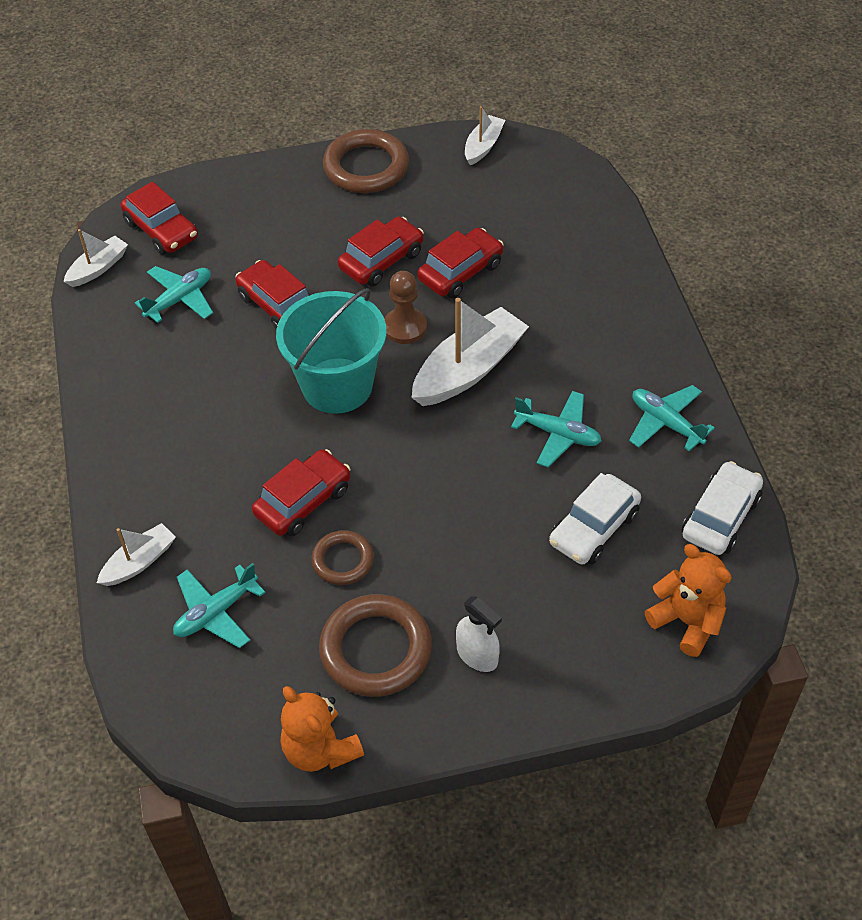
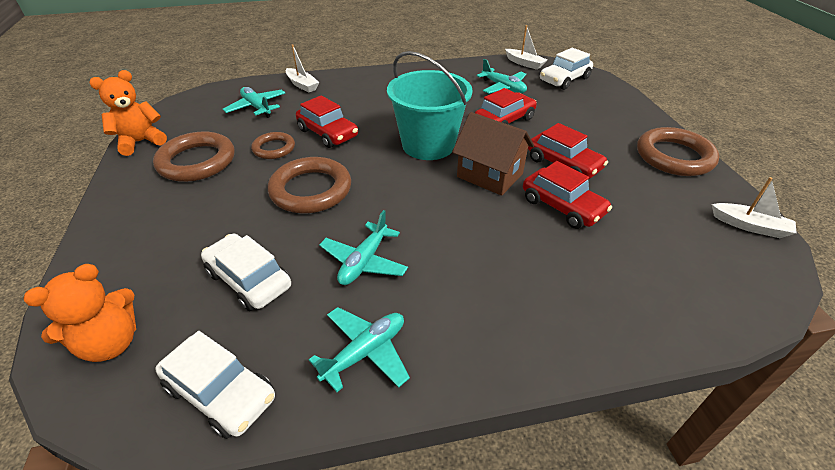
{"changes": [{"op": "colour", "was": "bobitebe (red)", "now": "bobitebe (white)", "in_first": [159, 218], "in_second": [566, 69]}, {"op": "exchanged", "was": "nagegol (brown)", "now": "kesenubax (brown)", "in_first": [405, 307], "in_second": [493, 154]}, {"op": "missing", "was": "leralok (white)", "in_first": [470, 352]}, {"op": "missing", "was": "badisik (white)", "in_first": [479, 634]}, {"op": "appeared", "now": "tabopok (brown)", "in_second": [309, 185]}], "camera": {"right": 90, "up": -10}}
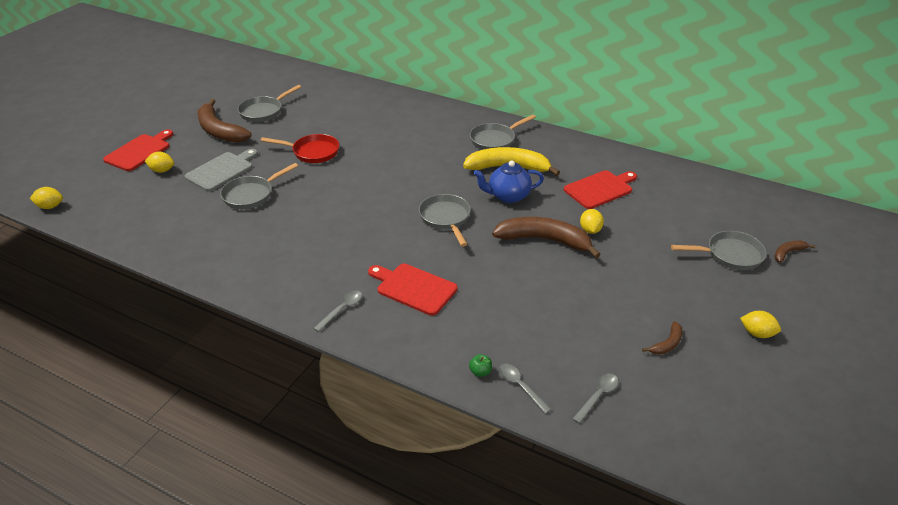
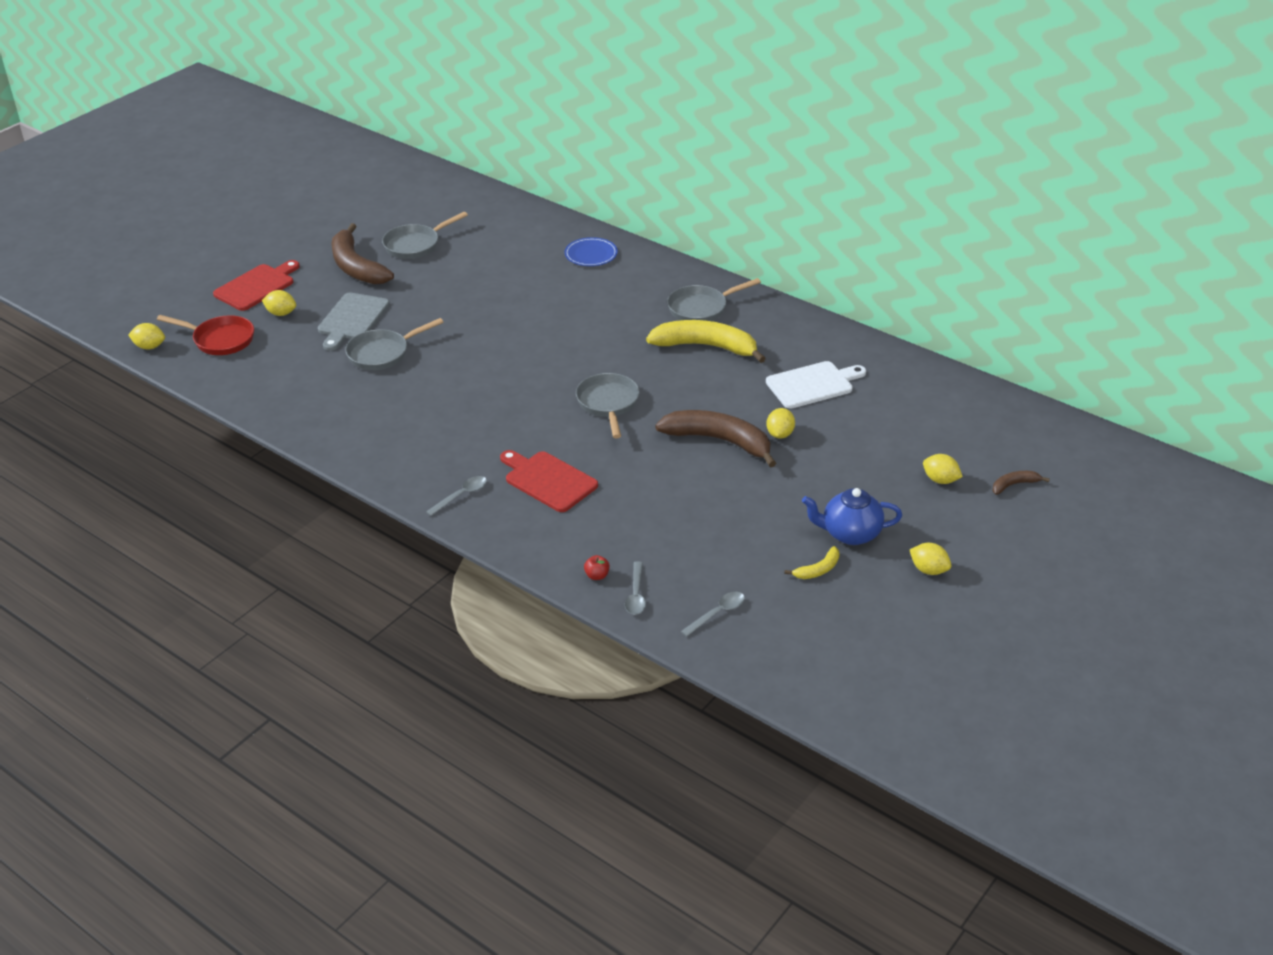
{"changes": [{"op": "relocated", "was": "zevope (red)", "in_first": [300, 148], "in_second": [205, 335]}, {"op": "spun", "was": "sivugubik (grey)", "in_first": [221, 170], "in_second": [353, 321], "clockwise": 150}, {"op": "relocated", "was": "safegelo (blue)", "in_first": [508, 182], "in_second": [852, 516]}, {"op": "colour", "was": "sivugubik (red)", "now": "sivugubik (white)", "in_first": [600, 189], "in_second": [816, 385]}, {"op": "exchanged", "was": "zevope (grey)", "now": "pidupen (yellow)", "in_first": [719, 250], "in_second": [943, 469]}, {"op": "colour", "was": "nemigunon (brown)", "now": "nemigunon (yellow)", "in_first": [662, 338], "in_second": [812, 562]}, {"op": "colour", "was": "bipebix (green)", "now": "bipebix (red)", "in_first": [480, 365], "in_second": [597, 567]}, {"op": "spun", "was": "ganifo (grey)", "in_first": [525, 389], "in_second": [635, 588], "clockwise": -150}, {"op": "appeared", "now": "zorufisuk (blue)", "in_second": [591, 251]}], "camera": {"right": 10, "up": 0}}
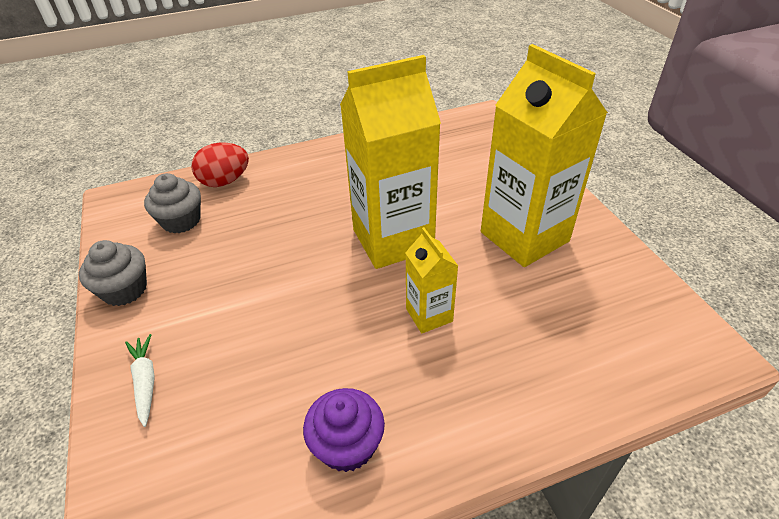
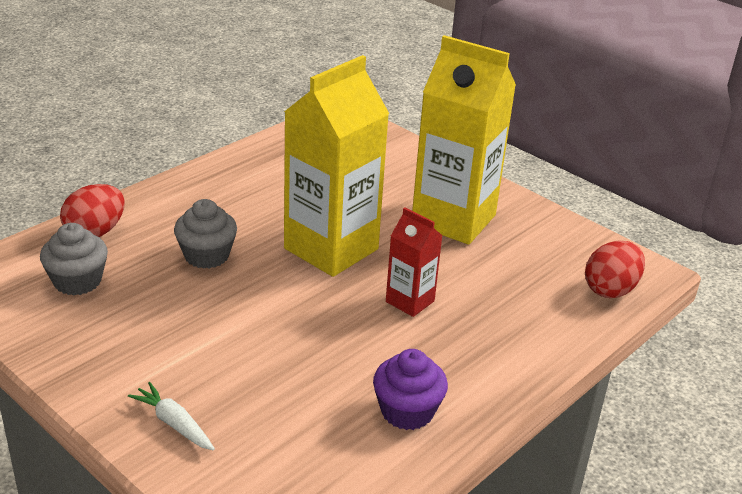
{"changes": [{"op": "colour", "was": "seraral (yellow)", "now": "seraral (red)", "in_first": [431, 280], "in_second": [414, 262]}, {"op": "relocated", "was": "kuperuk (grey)", "in_first": [113, 273], "in_second": [205, 234]}, {"op": "appeared", "now": "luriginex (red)", "in_second": [615, 269]}], "camera": {"right": -30, "up": -10}}
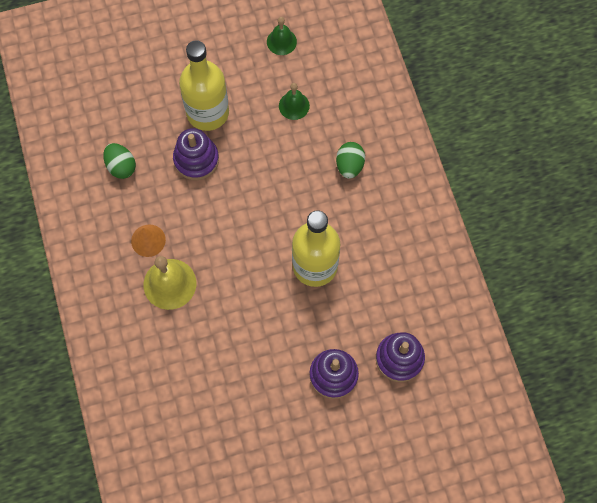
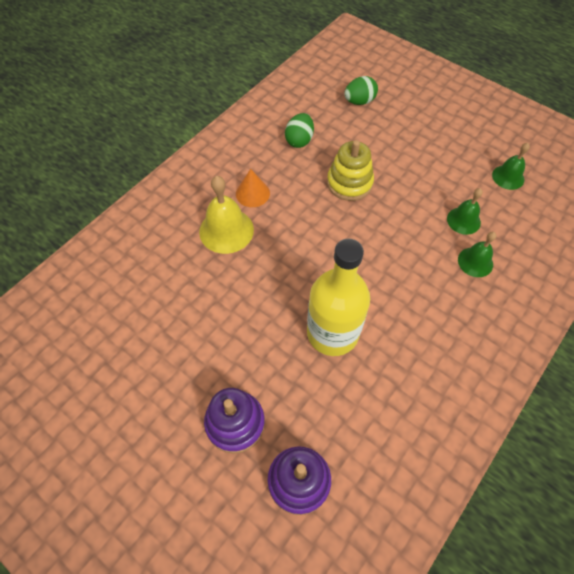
{"changes": [{"op": "missing", "was": "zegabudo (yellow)", "in_first": [204, 85]}, {"op": "colour", "was": "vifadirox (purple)", "now": "vifadirox (yellow)", "in_first": [196, 154], "in_second": [350, 170]}, {"op": "relocated", "was": "luriginex (green)", "in_first": [350, 160], "in_second": [361, 90]}, {"op": "appeared", "now": "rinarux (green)", "in_second": [477, 254]}], "camera": {"right": 55, "up": -10}}
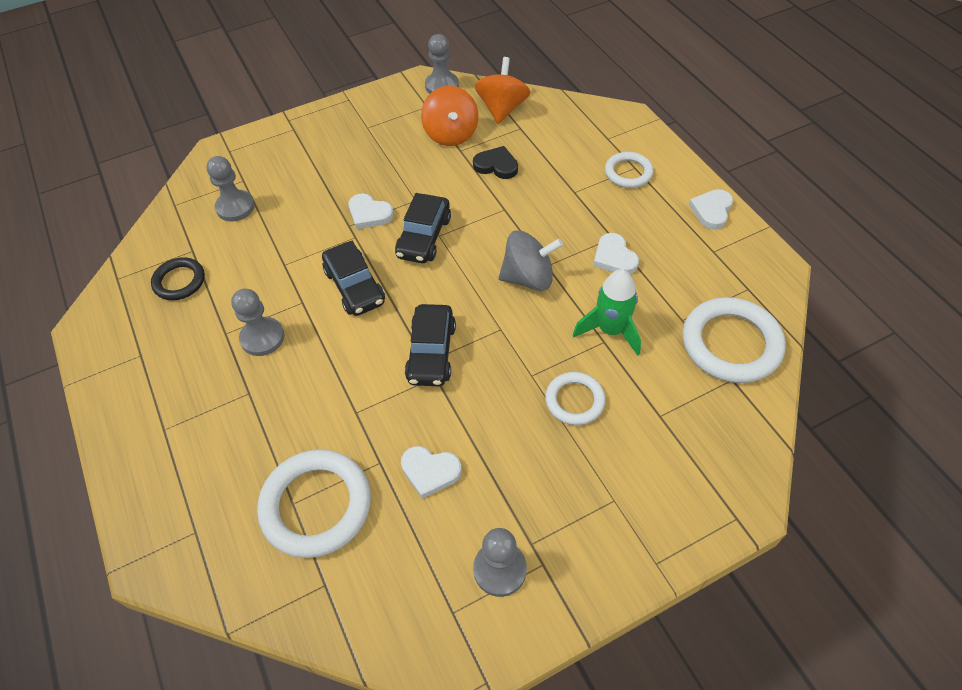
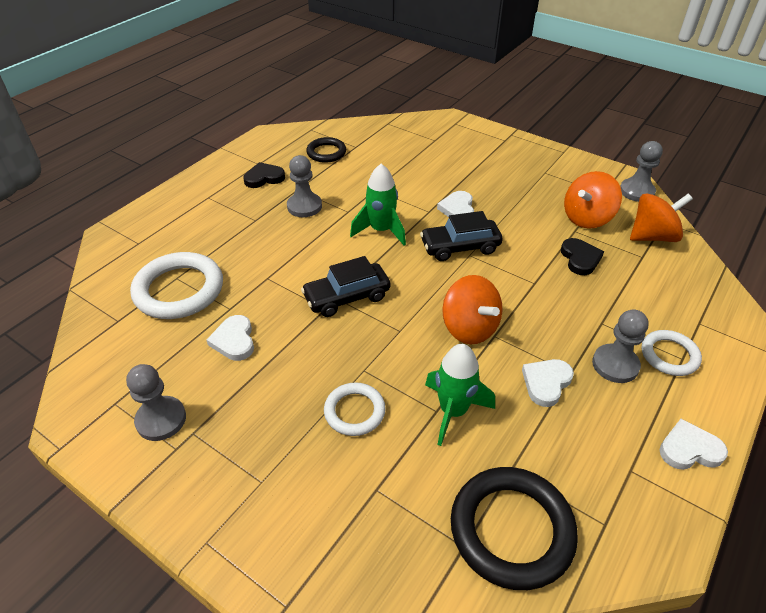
{"changes": [{"op": "relocated", "was": "nagegol (grey)", "in_first": [230, 188], "in_second": [620, 346]}, {"op": "colour", "was": "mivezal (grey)", "now": "mivezal (orange)", "in_first": [531, 260], "in_second": [472, 309]}, {"op": "exchanged", "was": "bobitebe (black)", "now": "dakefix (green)", "in_first": [353, 278], "in_second": [378, 205]}, {"op": "colour", "was": "tabopok (white)", "now": "tabopok (black)", "in_first": [734, 340], "in_second": [514, 528]}, {"op": "appeared", "now": "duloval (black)", "in_second": [264, 175]}], "camera": {"right": 60, "up": -10}}
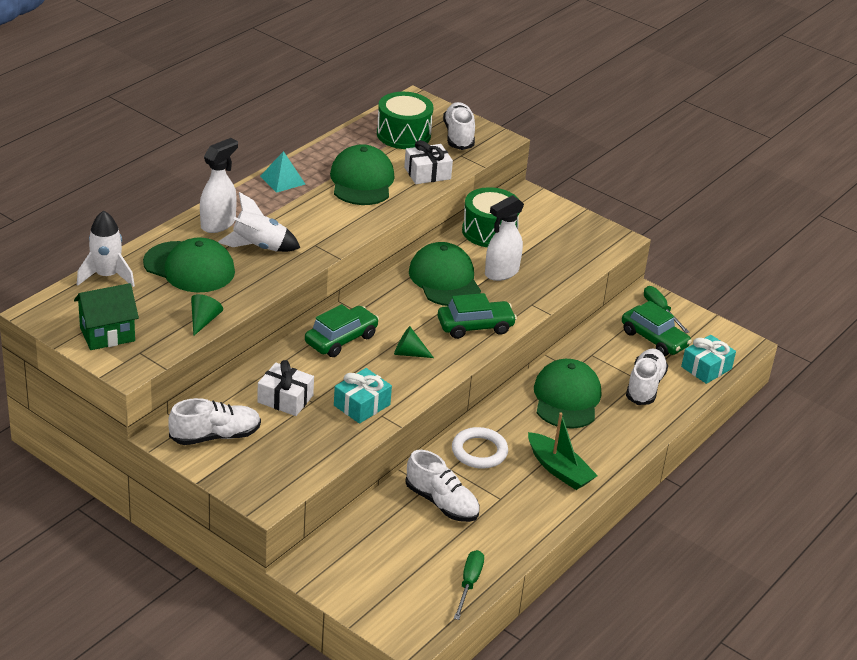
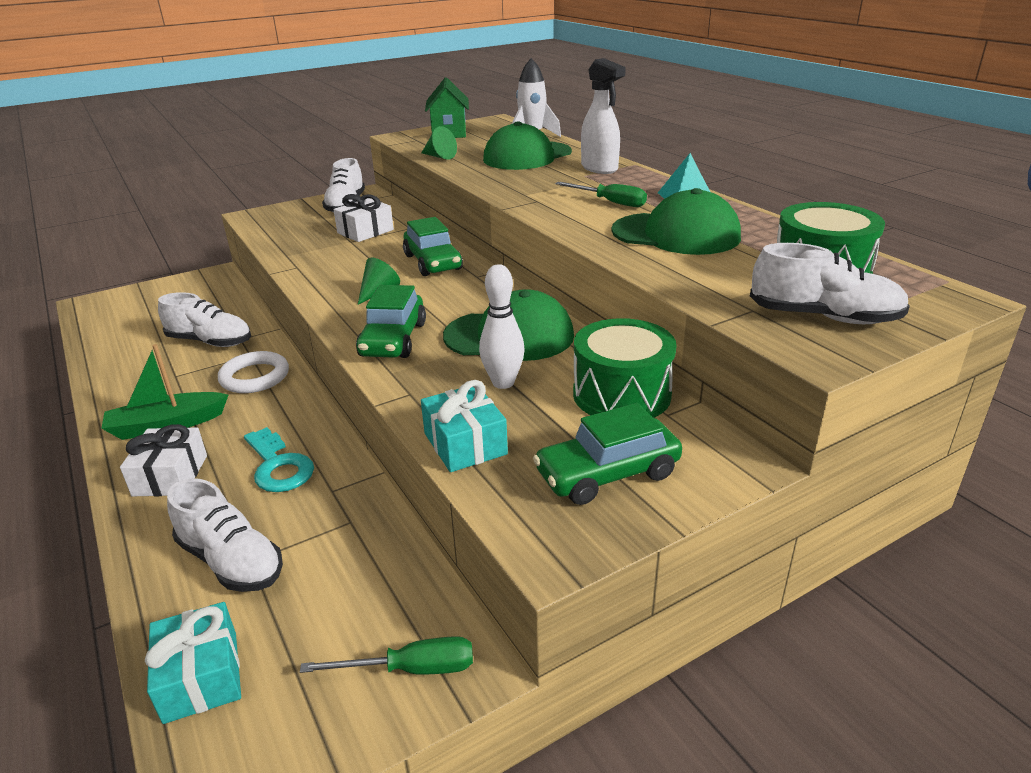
{"changes": [{"op": "relocated", "was": "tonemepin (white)", "in_first": [428, 162], "in_second": [163, 460]}, {"op": "missing", "was": "dakefix (white)", "in_first": [259, 222]}, {"op": "exchanged", "was": "badisik (white)", "now": "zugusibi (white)", "in_first": [504, 238], "in_second": [502, 326]}, {"op": "relocated", "was": "bobitebe (green)", "in_first": [657, 328], "in_second": [607, 454]}, {"op": "exchanged", "was": "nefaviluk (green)", "now": "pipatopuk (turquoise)", "in_first": [567, 394], "in_second": [279, 459]}, {"op": "relocated", "was": "tonemepin (turquoise)", "in_first": [363, 396], "in_second": [464, 426]}, {"op": "spun", "was": "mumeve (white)", "in_first": [442, 486], "in_second": [204, 319], "clockwise": -135}, {"op": "relocated", "was": "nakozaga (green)", "in_first": [469, 585], "in_second": [601, 194]}], "camera": {"right": 115, "up": -5}}
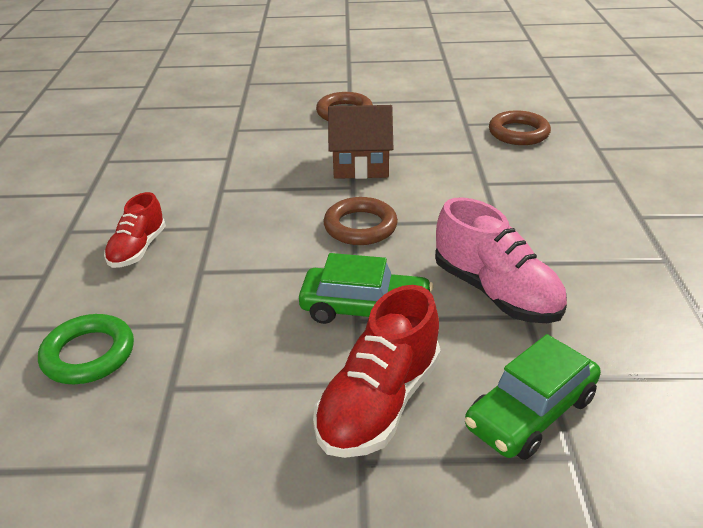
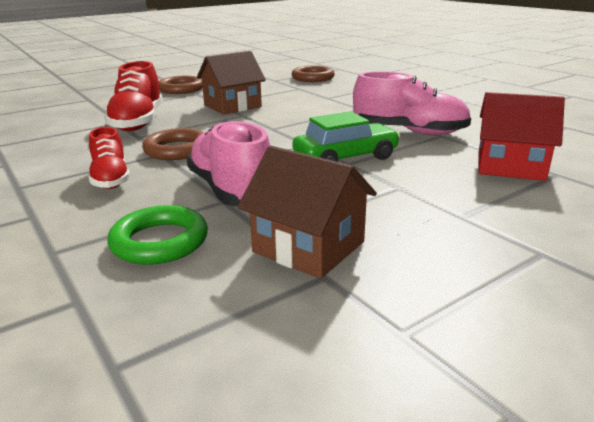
{"changes": [{"op": "relocated", "was": "tabopok (brown)", "in_first": [360, 221], "in_second": [173, 144]}, {"op": "relocated", "was": "mumeve (red)", "in_first": [377, 371], "in_second": [133, 96]}, {"op": "exchanged", "was": "bobitebe (green)", "now": "kesenubax (red)", "in_first": [533, 397], "in_second": [522, 136]}, {"op": "appeared", "now": "mumeve (pink)", "in_second": [228, 163]}, {"op": "appeared", "now": "kesenubax (brown)", "in_second": [307, 212]}], "camera": {"right": -35, "up": -10}}
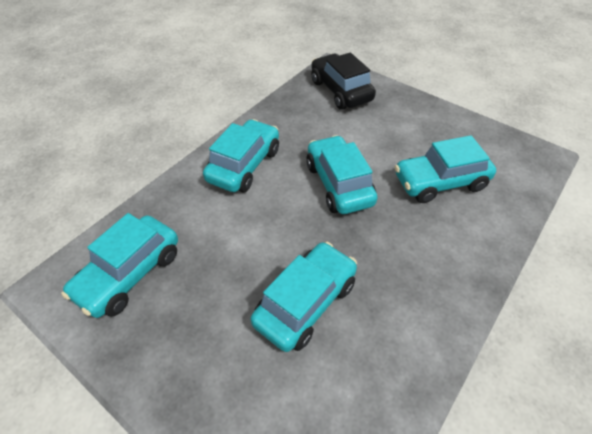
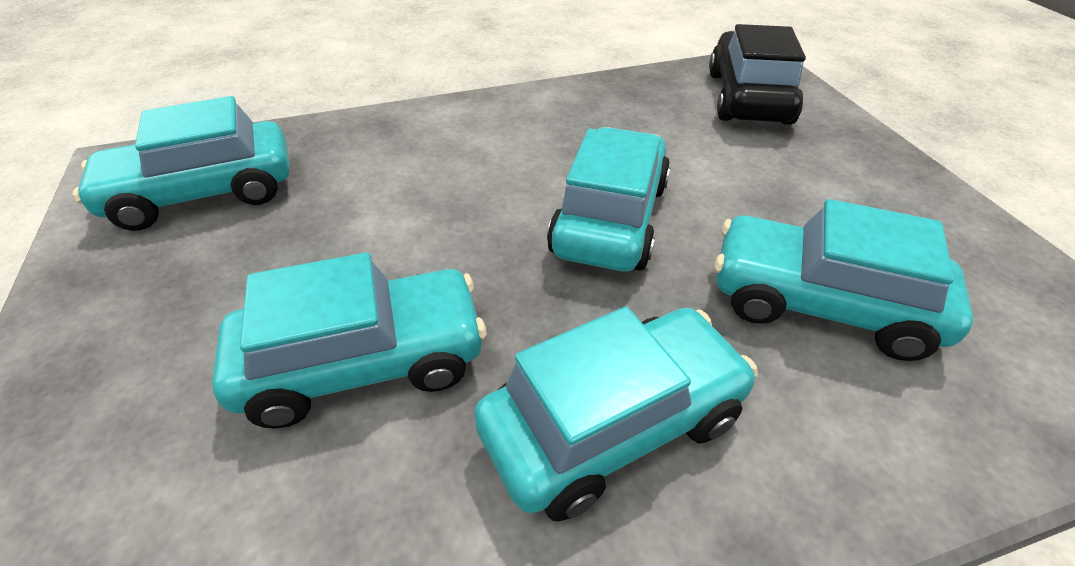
{"changes": [{"op": "relocated", "was": "bobitebe (turquoise)", "in_first": [241, 155], "in_second": [616, 414]}], "camera": {"right": 35, "up": -5}}
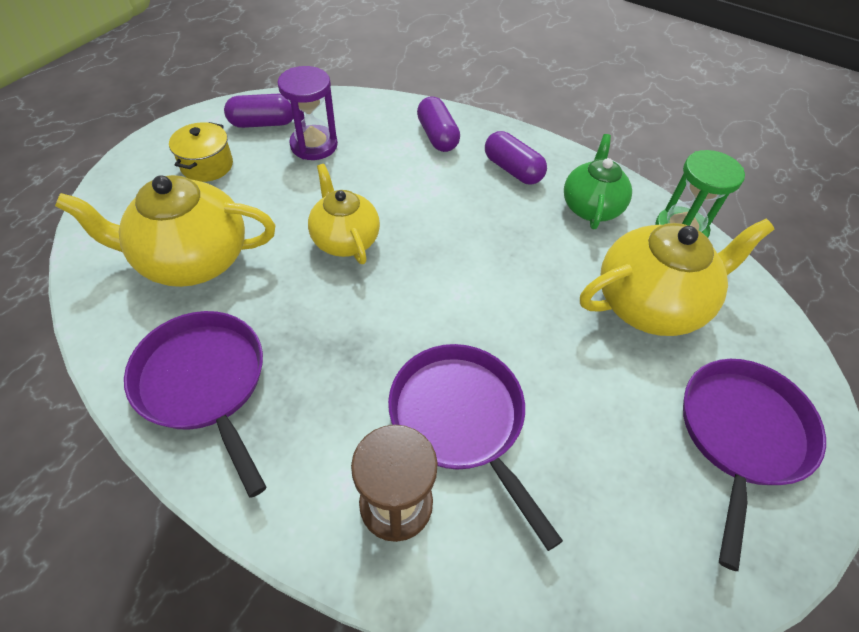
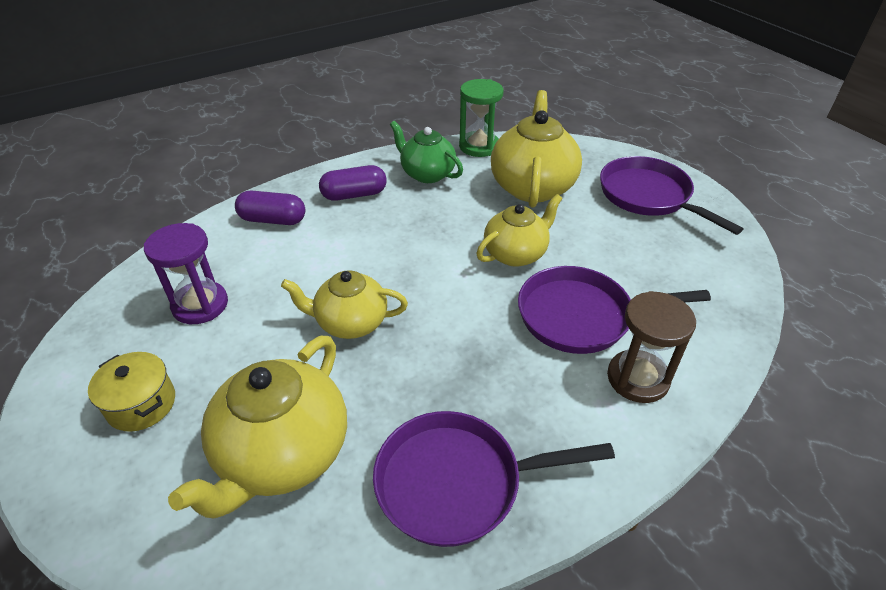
{"changes": [{"op": "missing", "was": "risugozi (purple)", "in_first": [259, 111]}, {"op": "appeared", "now": "safegelo (yellow)", "in_second": [519, 230]}], "camera": {"right": -60, "up": -10}}
